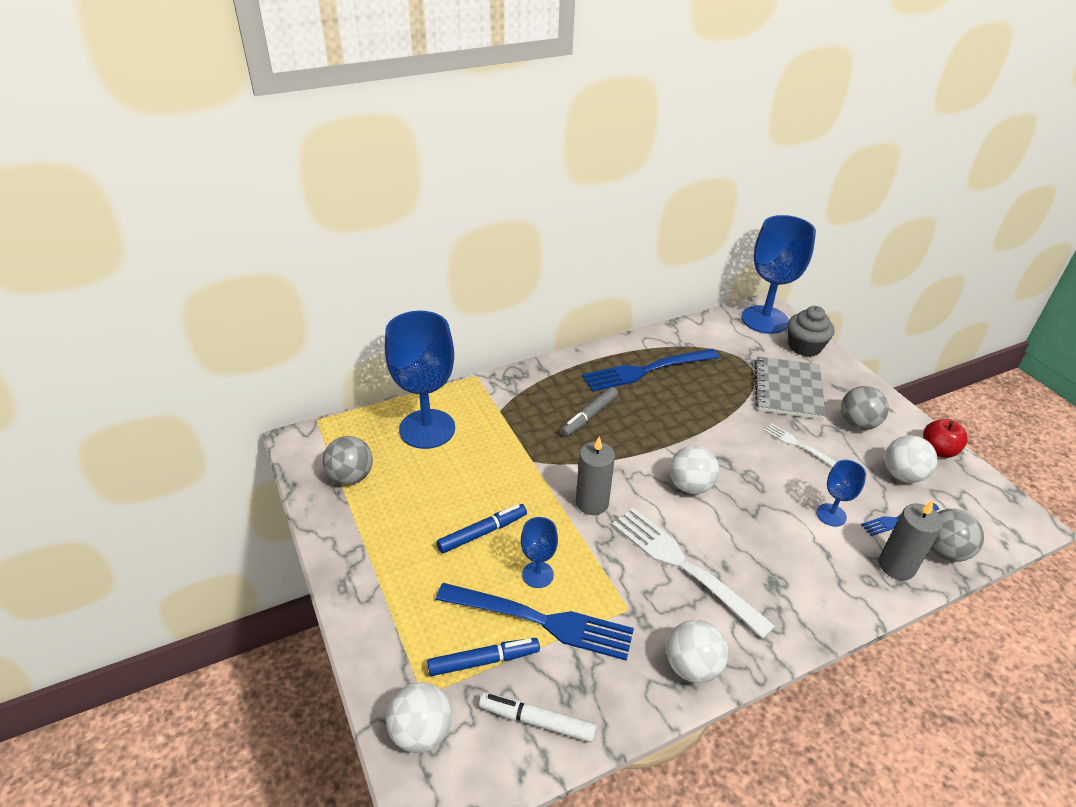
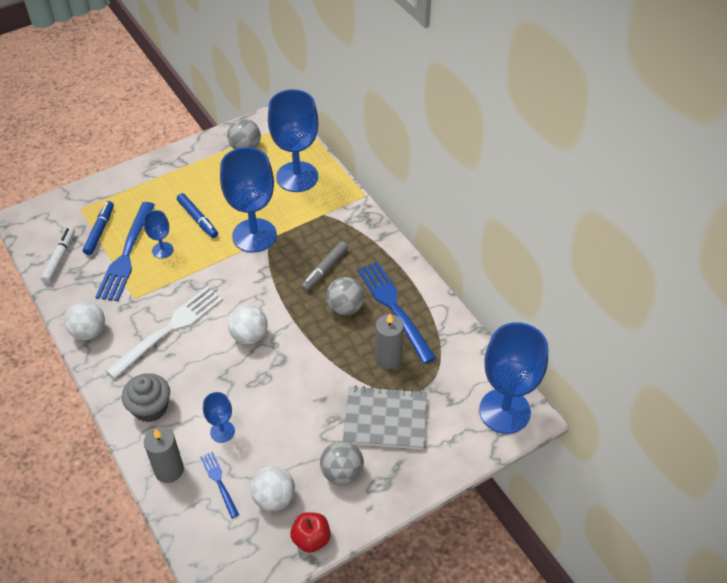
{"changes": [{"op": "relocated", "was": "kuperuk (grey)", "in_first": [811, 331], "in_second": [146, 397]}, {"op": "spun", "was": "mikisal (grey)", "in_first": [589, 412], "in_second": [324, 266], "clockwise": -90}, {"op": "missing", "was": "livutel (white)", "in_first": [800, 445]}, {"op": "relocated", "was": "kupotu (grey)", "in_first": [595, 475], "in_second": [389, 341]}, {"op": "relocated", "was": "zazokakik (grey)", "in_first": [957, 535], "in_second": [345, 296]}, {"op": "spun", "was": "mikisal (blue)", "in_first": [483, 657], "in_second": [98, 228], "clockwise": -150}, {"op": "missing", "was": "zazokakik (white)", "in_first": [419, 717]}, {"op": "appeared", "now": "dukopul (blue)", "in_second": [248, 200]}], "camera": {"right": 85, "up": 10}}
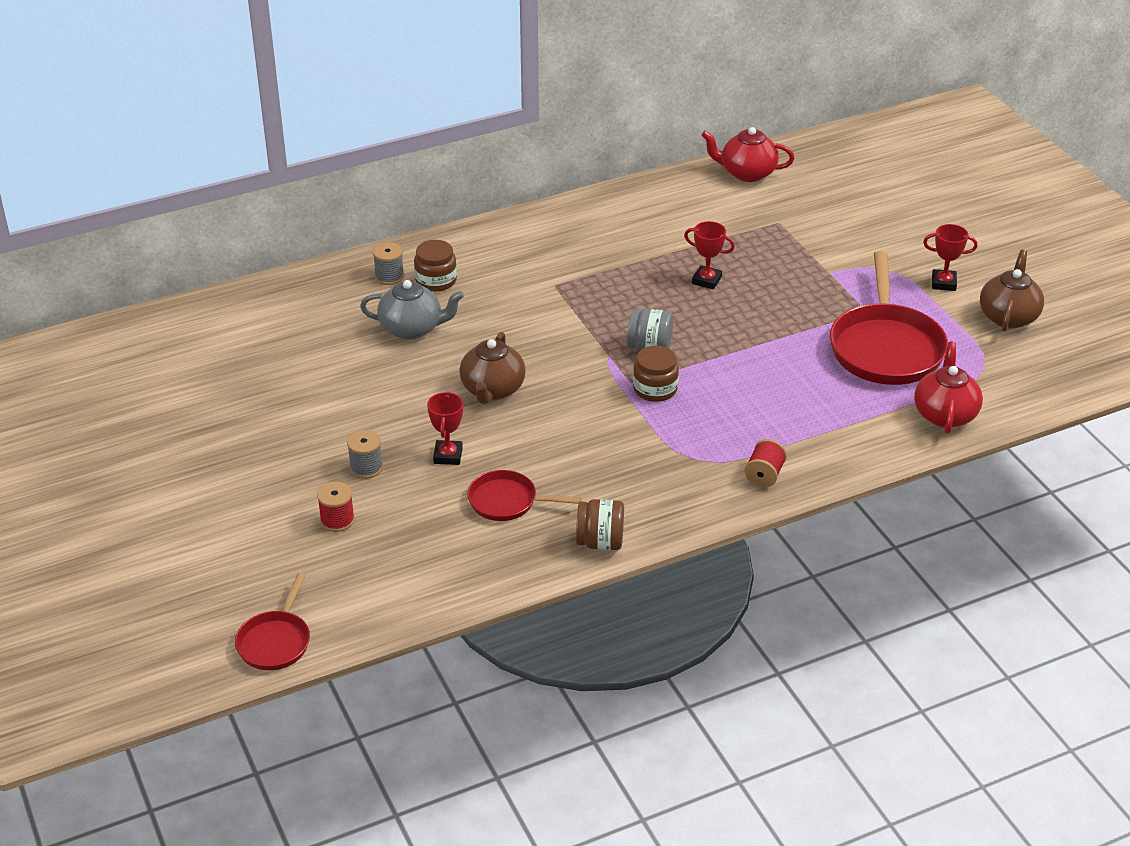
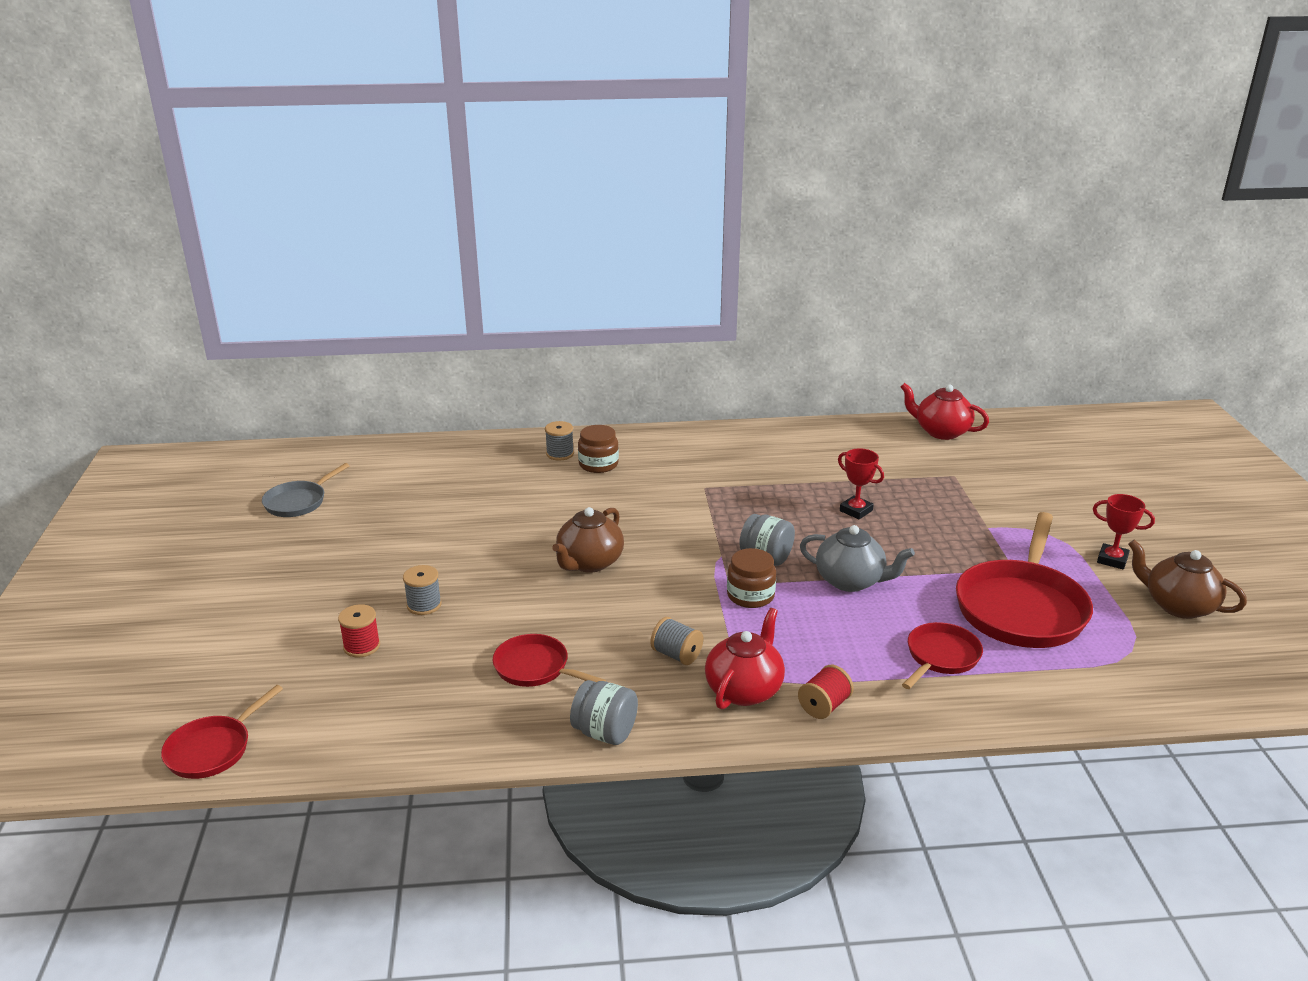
{"changes": [{"op": "spun", "was": "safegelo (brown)", "in_first": [1012, 290], "in_second": [1187, 579], "clockwise": -90}, {"op": "relocated", "was": "safegelo (grey)", "in_first": [412, 310], "in_second": [857, 558]}, {"op": "relocated", "was": "safegelo (red)", "in_first": [948, 388], "in_second": [745, 658]}, {"op": "missing", "was": "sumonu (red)", "in_first": [445, 428]}, {"op": "colour", "was": "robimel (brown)", "now": "robimel (grey)", "in_first": [600, 524], "in_second": [604, 712]}, {"op": "appeared", "now": "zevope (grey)", "in_second": [305, 490]}, {"op": "appeared", "now": "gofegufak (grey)", "in_second": [676, 641]}, {"op": "appeared", "now": "zevope (red)", "in_second": [942, 655]}], "camera": {"right": 20, "up": -10}}
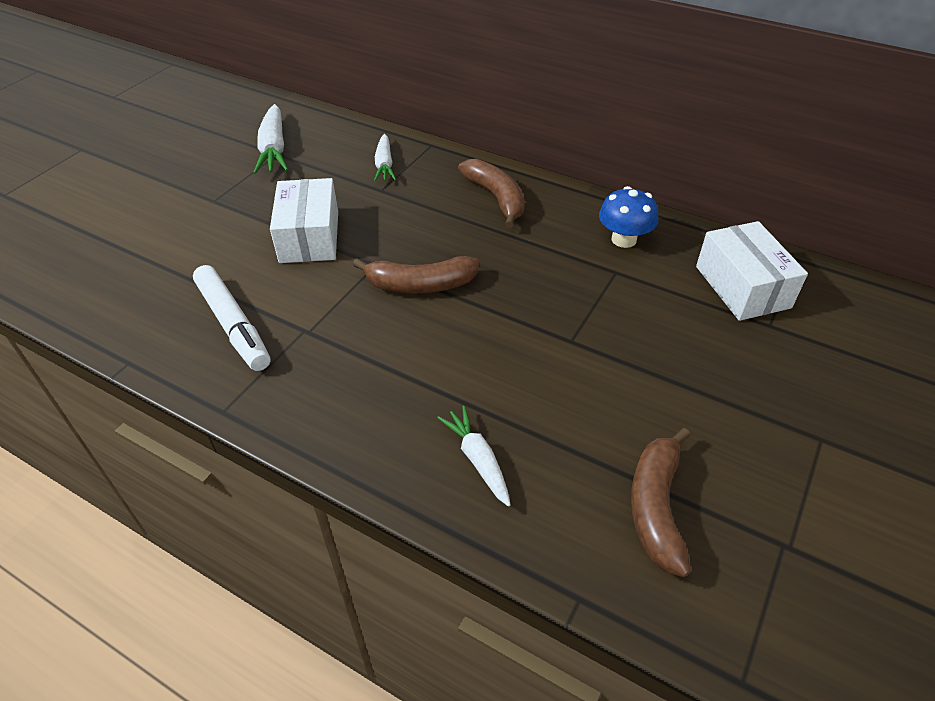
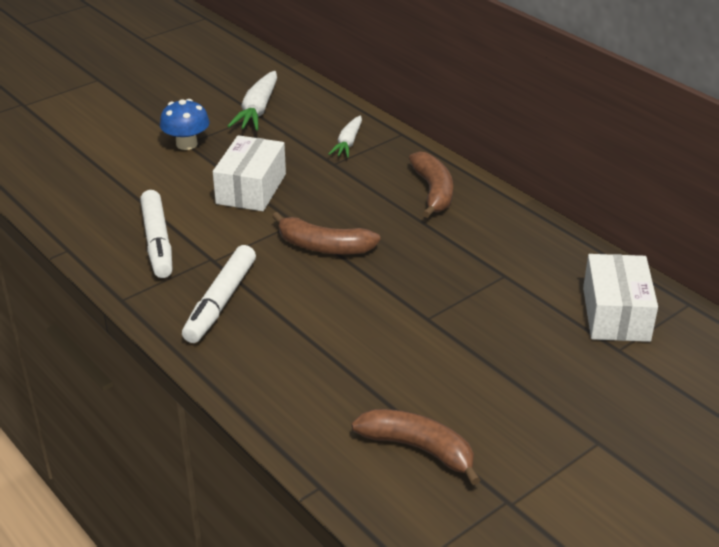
{"changes": [{"op": "relocated", "was": "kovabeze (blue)", "in_first": [628, 217], "in_second": [185, 124]}, {"op": "missing", "was": "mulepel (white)", "in_first": [474, 456]}, {"op": "spun", "was": "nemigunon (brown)", "in_first": [661, 502], "in_second": [416, 447], "clockwise": 90}, {"op": "appeared", "now": "mikisal (white)", "in_second": [219, 294]}], "camera": {"right": 20, "up": -10}}
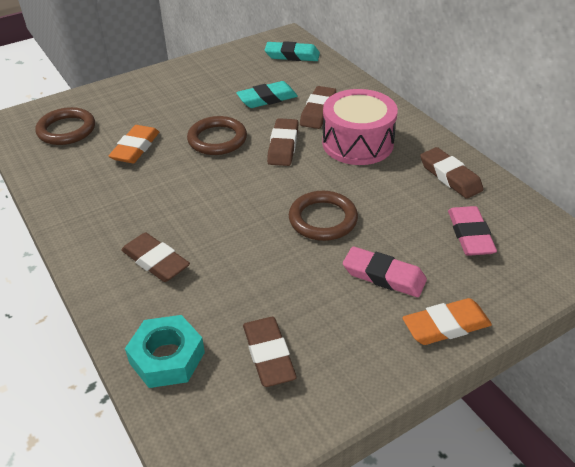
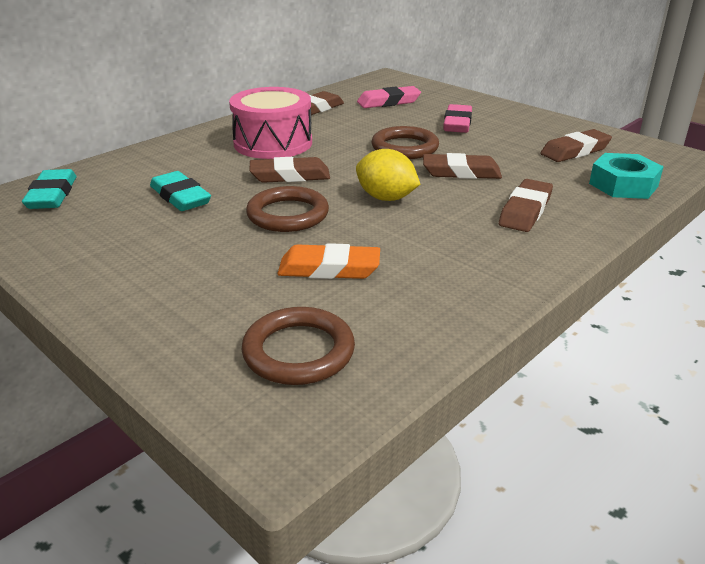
{"changes": [{"op": "relocated", "was": "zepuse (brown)", "in_first": [318, 107], "in_second": [462, 166]}, {"op": "missing", "was": "zepuse (orange)", "in_first": [447, 321]}, {"op": "appeared", "now": "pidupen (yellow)", "in_second": [388, 175]}], "camera": {"right": -105, "up": -10}}
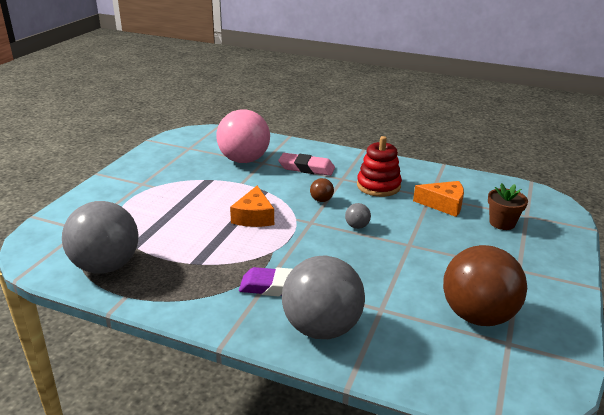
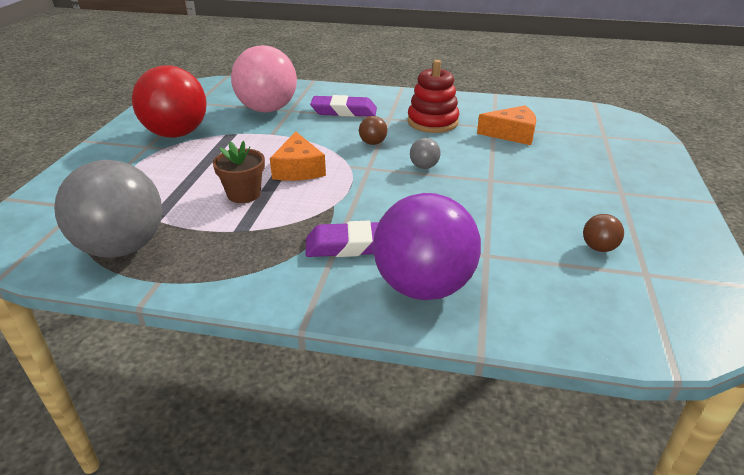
{"changes": [{"op": "colour", "was": "zepuse (pink)", "now": "zepuse (purple)", "in_first": [306, 164], "in_second": [343, 106]}, {"op": "relocated", "was": "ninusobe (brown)", "in_first": [508, 206], "in_second": [239, 172]}, {"op": "size", "was": "zazokakik (brown)", "in_first": [485, 285], "in_second": [603, 233], "ratio": 0.4}, {"op": "colour", "was": "zazokakik (grey)", "now": "zazokakik (purple)", "in_first": [323, 297], "in_second": [427, 246]}, {"op": "appeared", "now": "zazokakik (red)", "in_second": [169, 101]}], "camera": {"right": -10, "up": 5}}
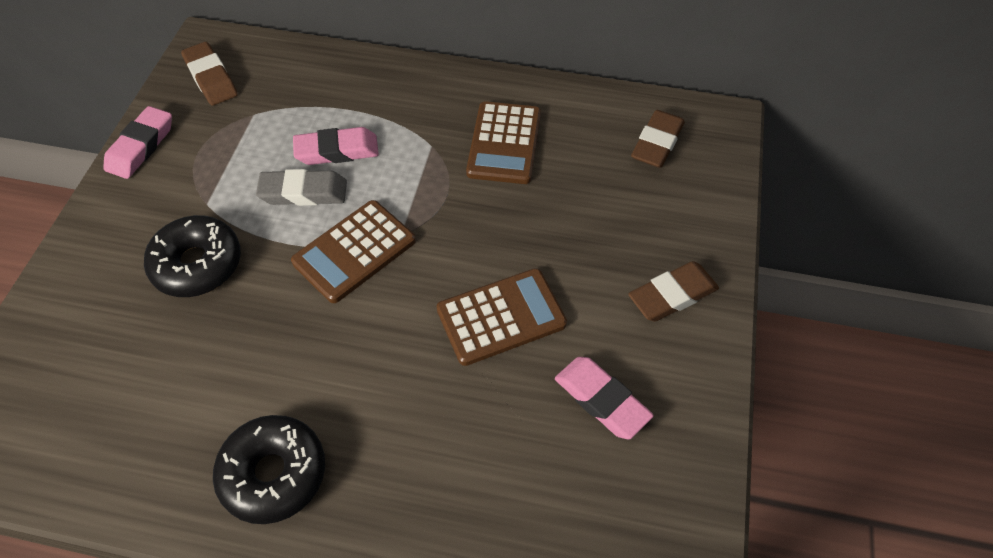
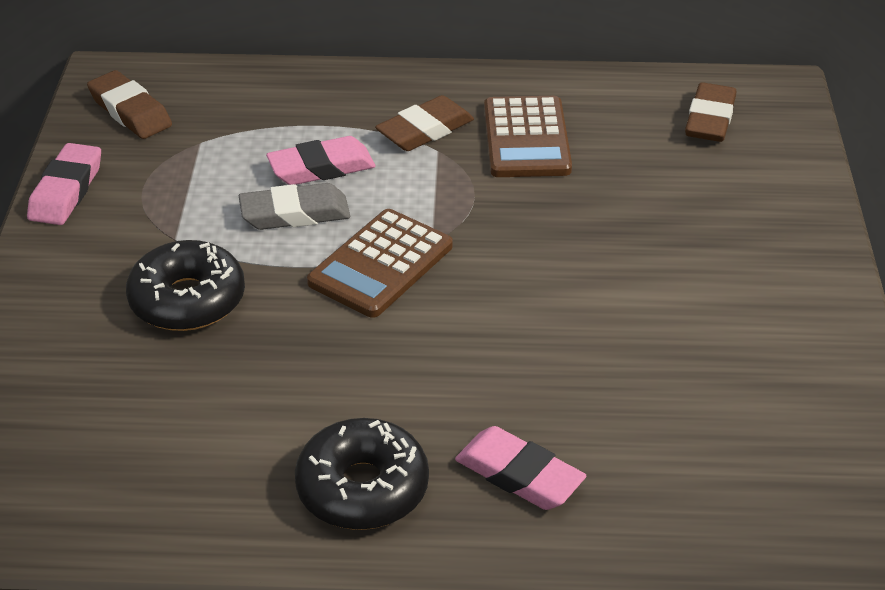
{"changes": [{"op": "relocated", "was": "zepuse (brown)", "in_first": [673, 291], "in_second": [424, 123]}, {"op": "missing", "was": "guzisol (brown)", "in_first": [501, 317]}, {"op": "relocated", "was": "zepuse (pink)", "in_first": [604, 398], "in_second": [520, 468]}], "camera": {"right": -10, "up": -15}}
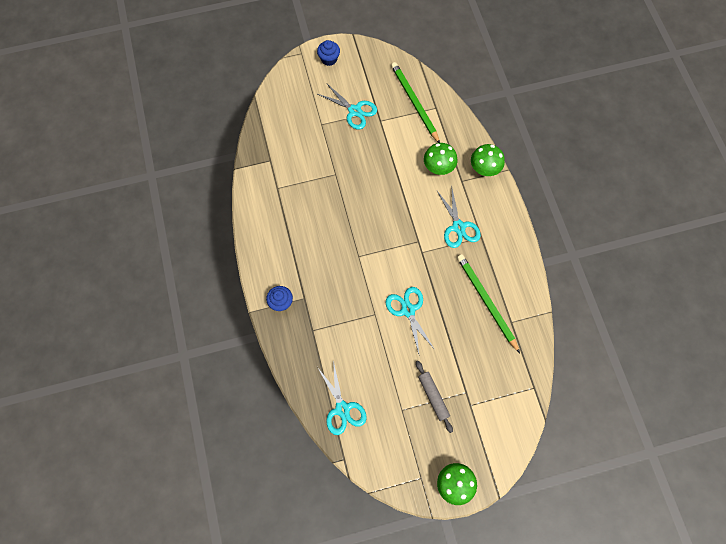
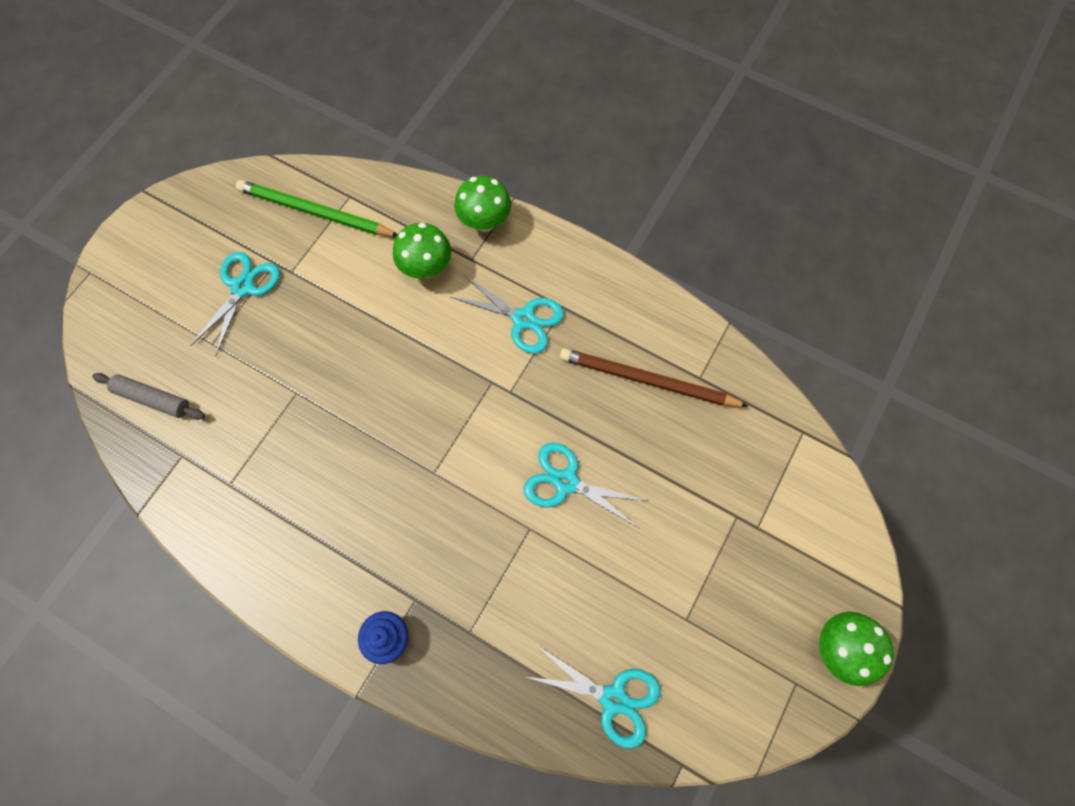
{"changes": [{"op": "missing", "was": "kuperuk (blue)", "in_first": [328, 53]}, {"op": "spun", "was": "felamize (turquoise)", "in_first": [347, 106], "in_second": [235, 304], "clockwise": -60}, {"op": "colour", "was": "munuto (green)", "now": "munuto (brown)", "in_first": [488, 303], "in_second": [654, 377]}, {"op": "relocated", "was": "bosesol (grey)", "in_first": [434, 397], "in_second": [148, 396]}], "camera": {"right": -45, "up": 0}}
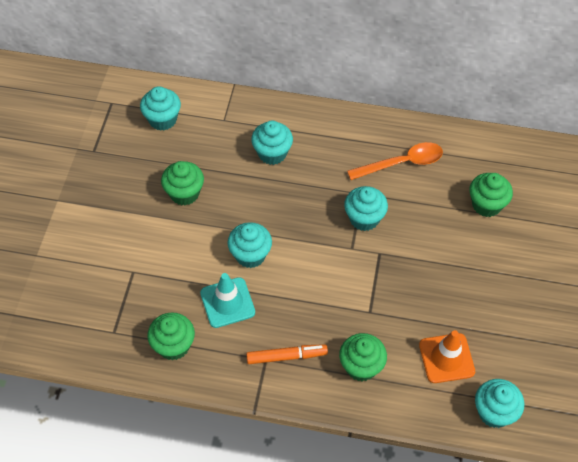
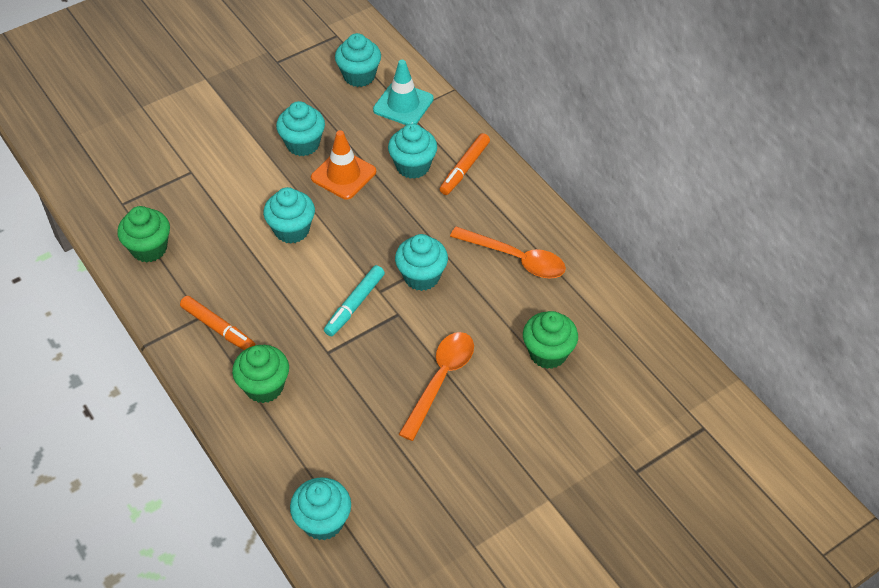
{"changes": [{"op": "colour", "was": "kuperuk (green)", "now": "kuperuk (turquoise)", "in_first": [182, 183], "in_second": [300, 128]}, {"op": "relocated", "was": "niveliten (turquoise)", "in_first": [227, 300], "in_second": [403, 92]}, {"op": "relocated", "was": "niveliten (orange)", "in_first": [447, 356], "in_second": [343, 165]}, {"op": "appeared", "now": "mikisal (orange)", "in_second": [465, 164]}, {"op": "appeared", "now": "mikisal (turquoise)", "in_second": [354, 300]}, {"op": "appeared", "now": "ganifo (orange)", "in_second": [436, 386]}], "camera": {"right": 45, "up": -5}}
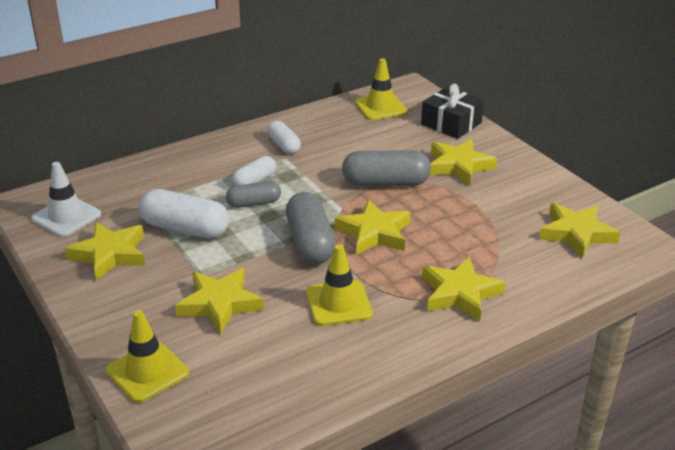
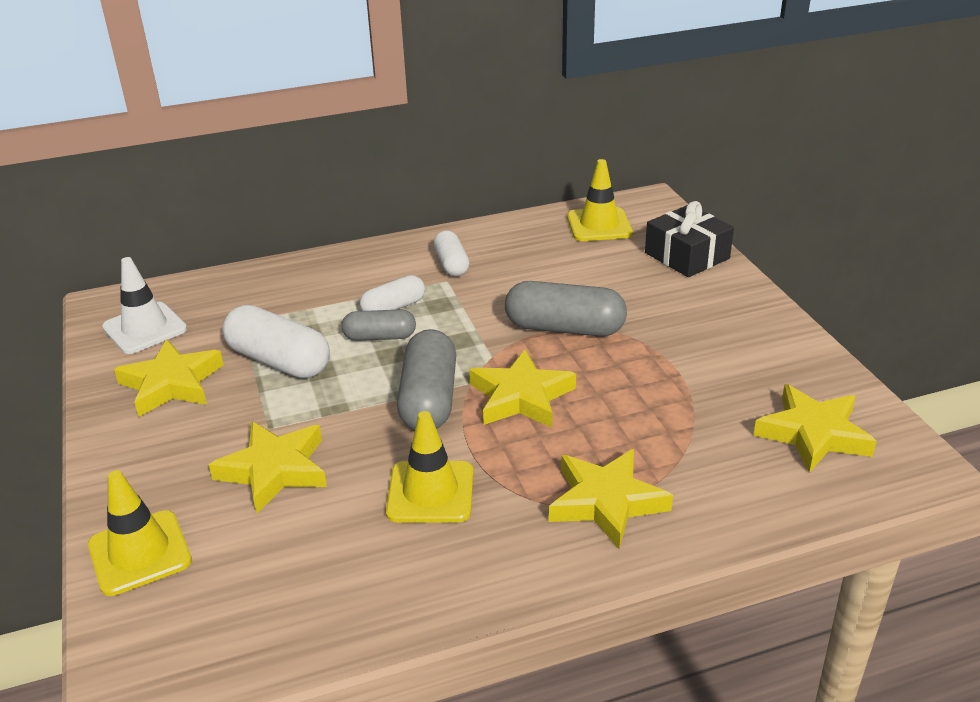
{"changes": [{"op": "missing", "was": "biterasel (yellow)", "in_first": [463, 162]}], "camera": {"right": 15, "up": 0}}
